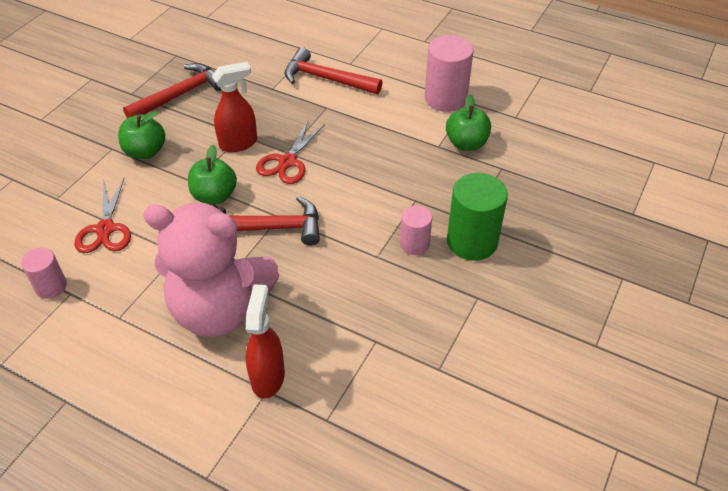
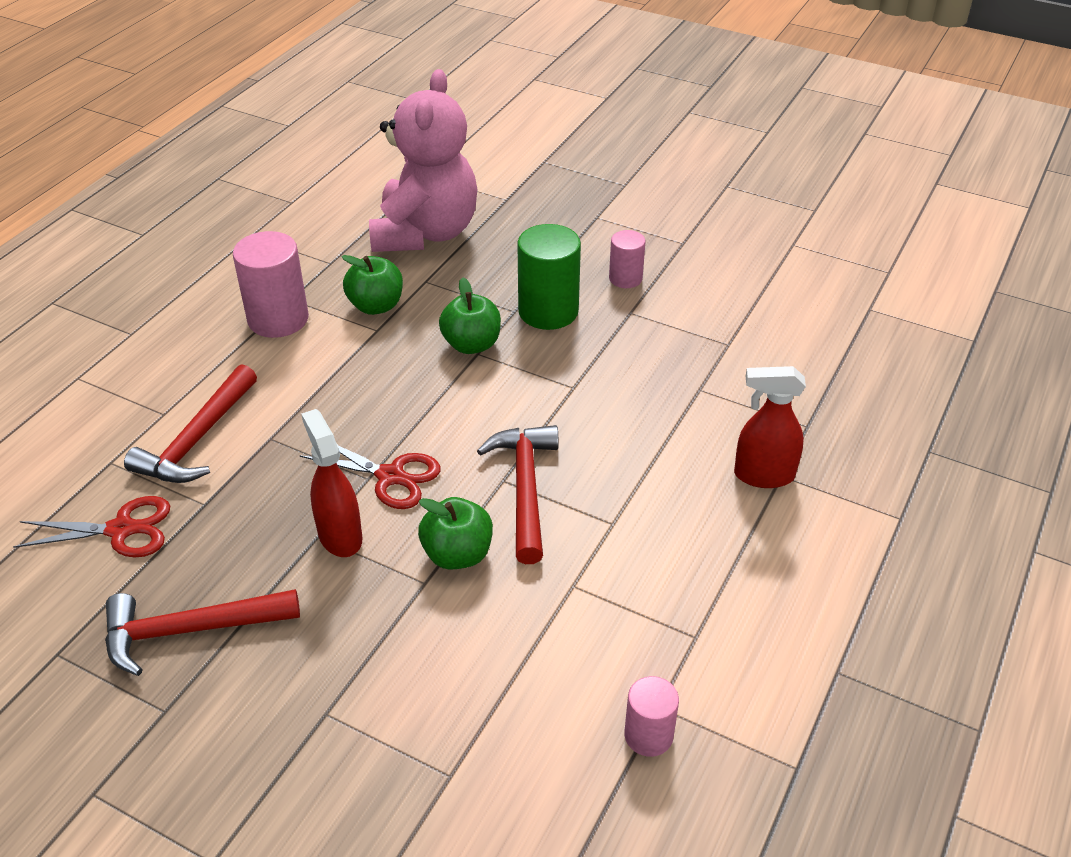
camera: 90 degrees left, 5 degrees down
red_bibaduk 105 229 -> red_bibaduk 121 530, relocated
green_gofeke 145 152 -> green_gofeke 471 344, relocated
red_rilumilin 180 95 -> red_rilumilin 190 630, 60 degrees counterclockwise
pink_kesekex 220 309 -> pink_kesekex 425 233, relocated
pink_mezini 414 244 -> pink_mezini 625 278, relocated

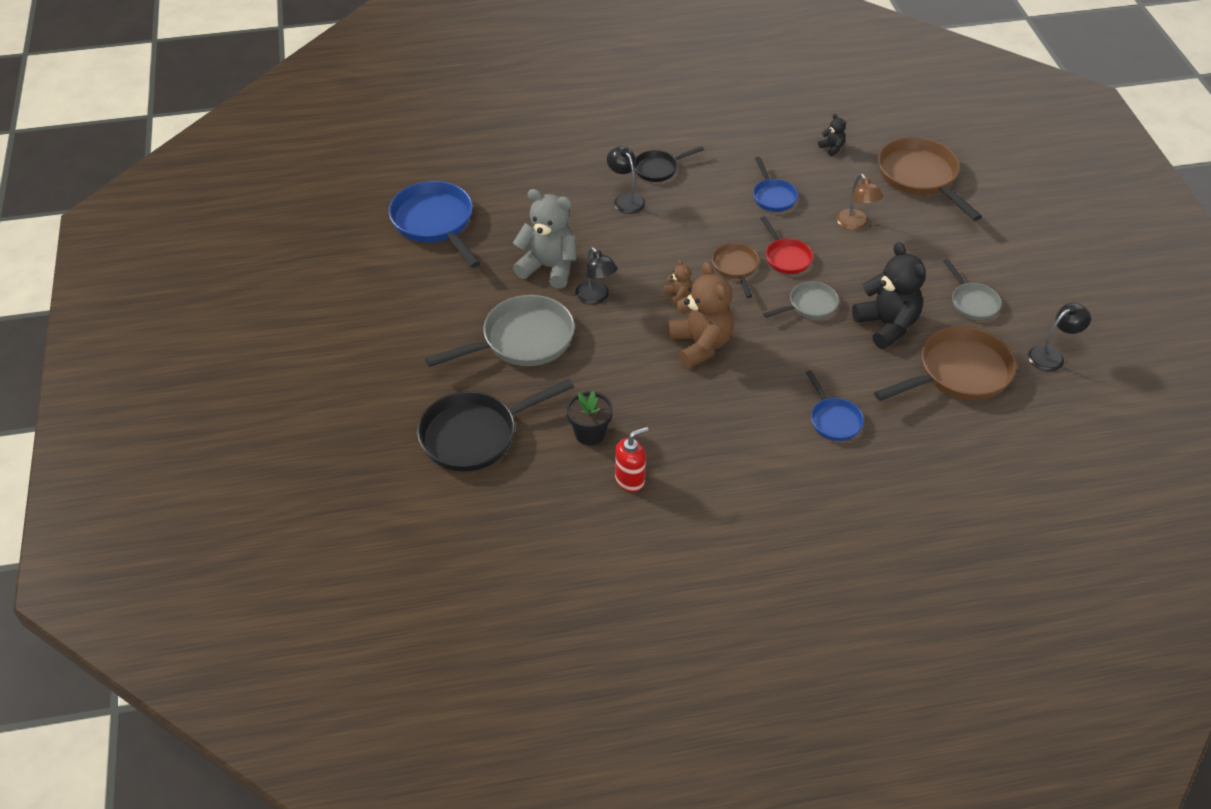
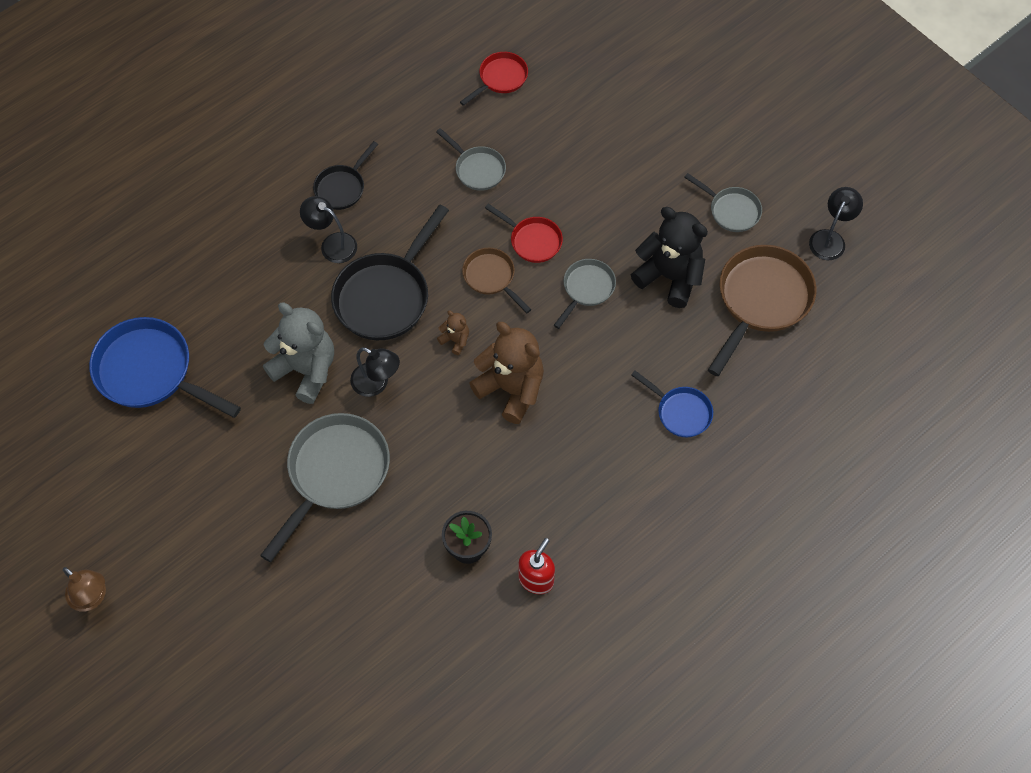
camera: 30 degrees left, 15 degrees up
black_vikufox 475 435 -> black_vikufox 385 296, relocated
grey_kesekex 548 267 -> grey_kesekex 306 370, 45 degrees clockwise
blue_vikufox 773 196 -> grey_vikufox 477 169
black_kesekex 832 148 -> red_vikufox 500 78
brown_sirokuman 855 224 -> brown_sirokuman 92 598, relocated
brown_vikufox 920 177 -> none

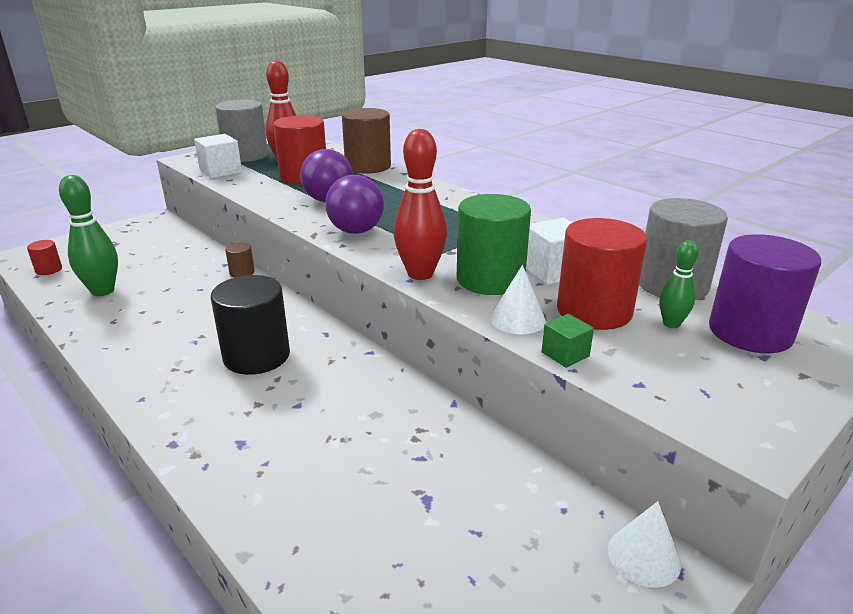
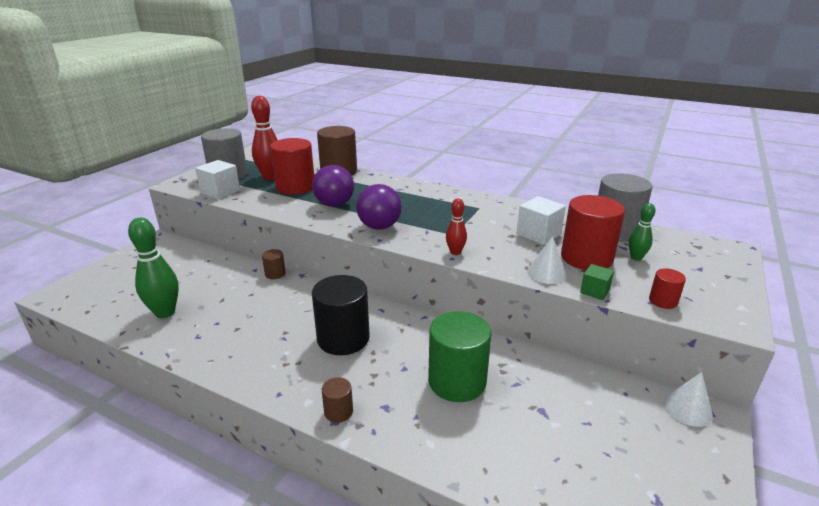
camera: 20 degrees left, 0 degrees up
red_mezini 49 270 -> red_mezini 663 301, relocated
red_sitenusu 420 274 -> red_sitenusu 455 252, x0.55
green_mezini 490 279 -> green_mezini 457 381, relocated
purple_mezini 750 332 -> none
none -> brown_mezini 338 411

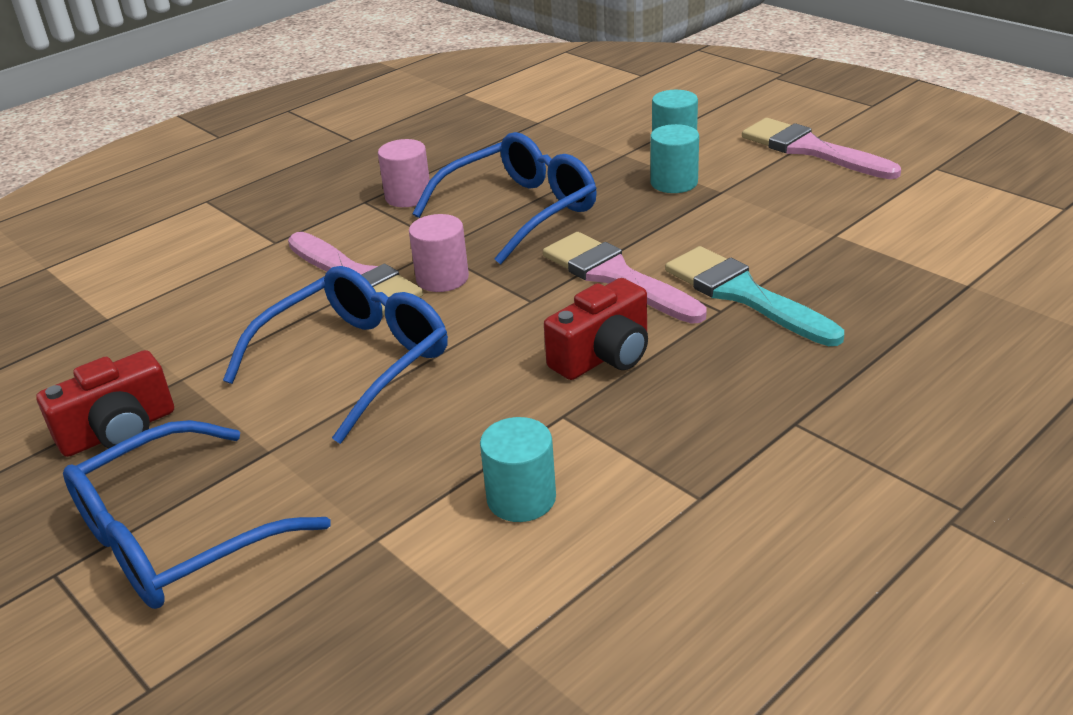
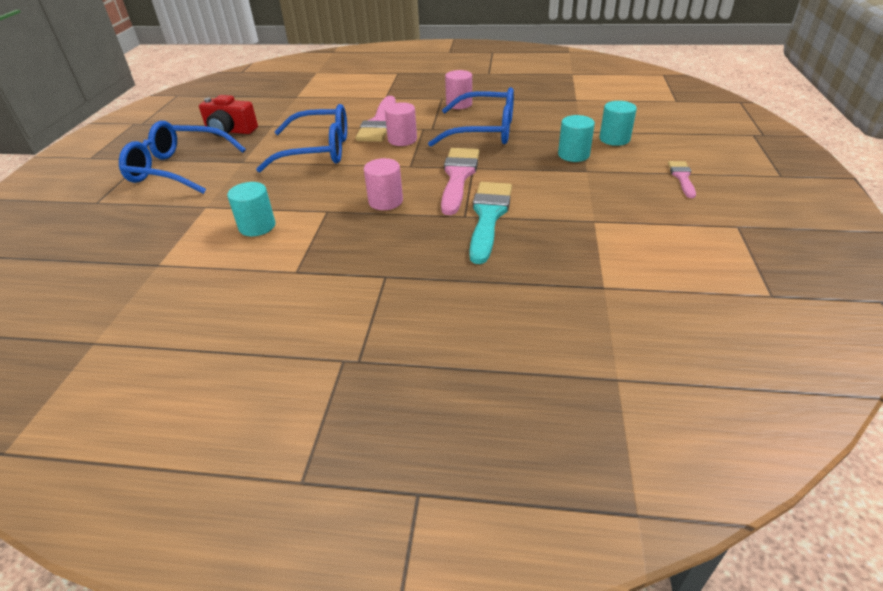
camera: 50 degrees right, 5 degrees up
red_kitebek 603 355 -> pink_mezini 385 201
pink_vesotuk 811 150 -> pink_vesotuk 682 177, x0.54

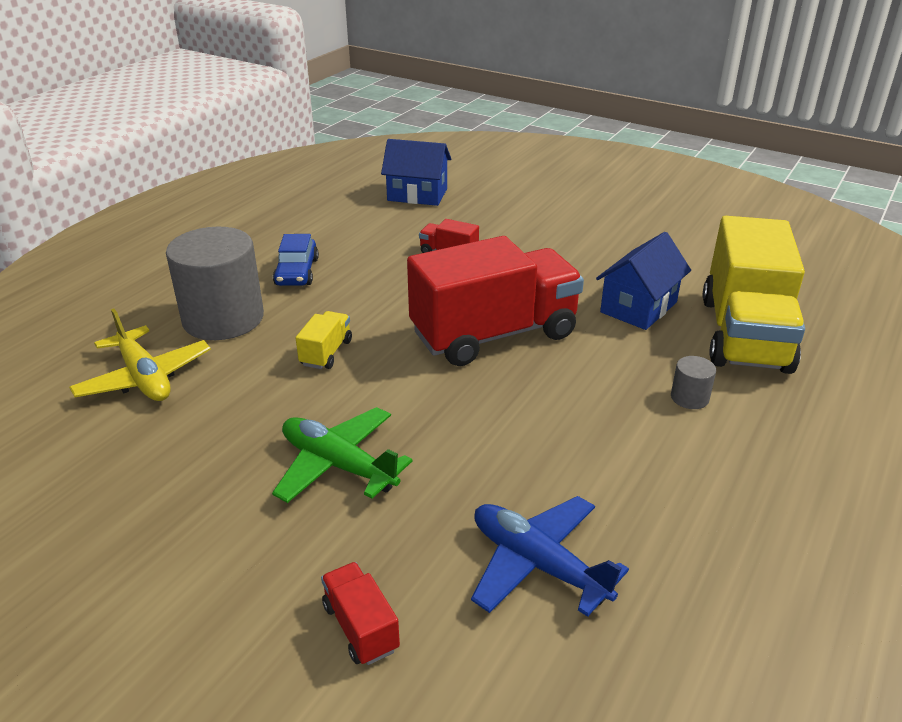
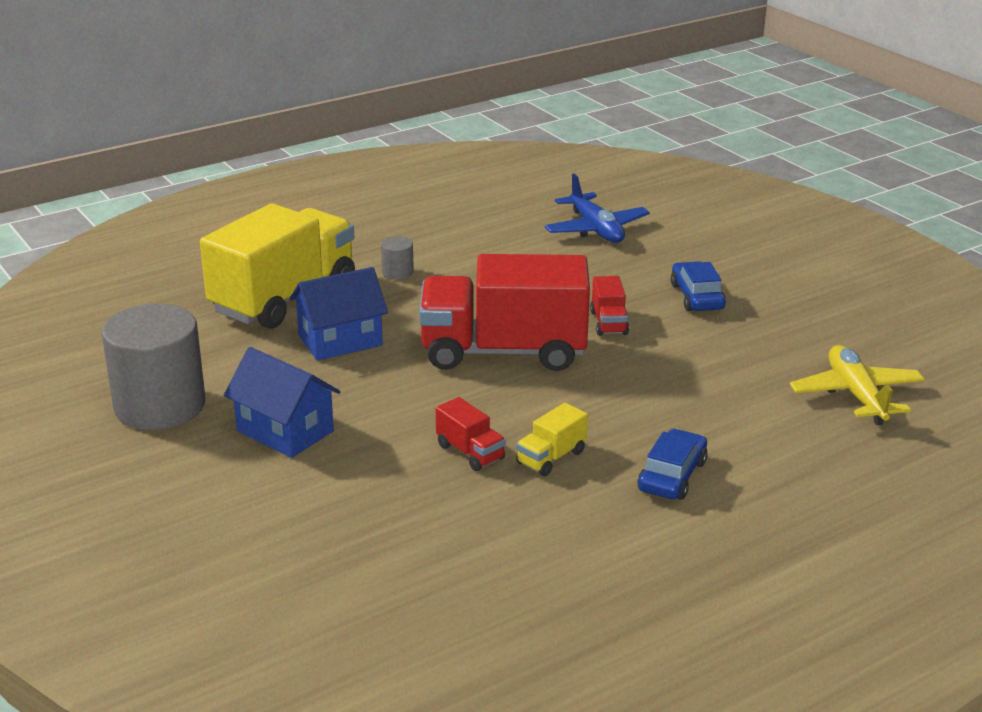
camera: 155 degrees left, 5 degrees down
grey_mezini 223 318 -> grey_mezini 160 406, relocated
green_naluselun 338 465 -> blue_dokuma 697 297
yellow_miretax 326 353 -> yellow_miretax 551 458, relocated
red_miretax 360 627 -> red_miretax 609 323, relocated
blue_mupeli 417 194 -> blue_mupeli 285 431, relocated

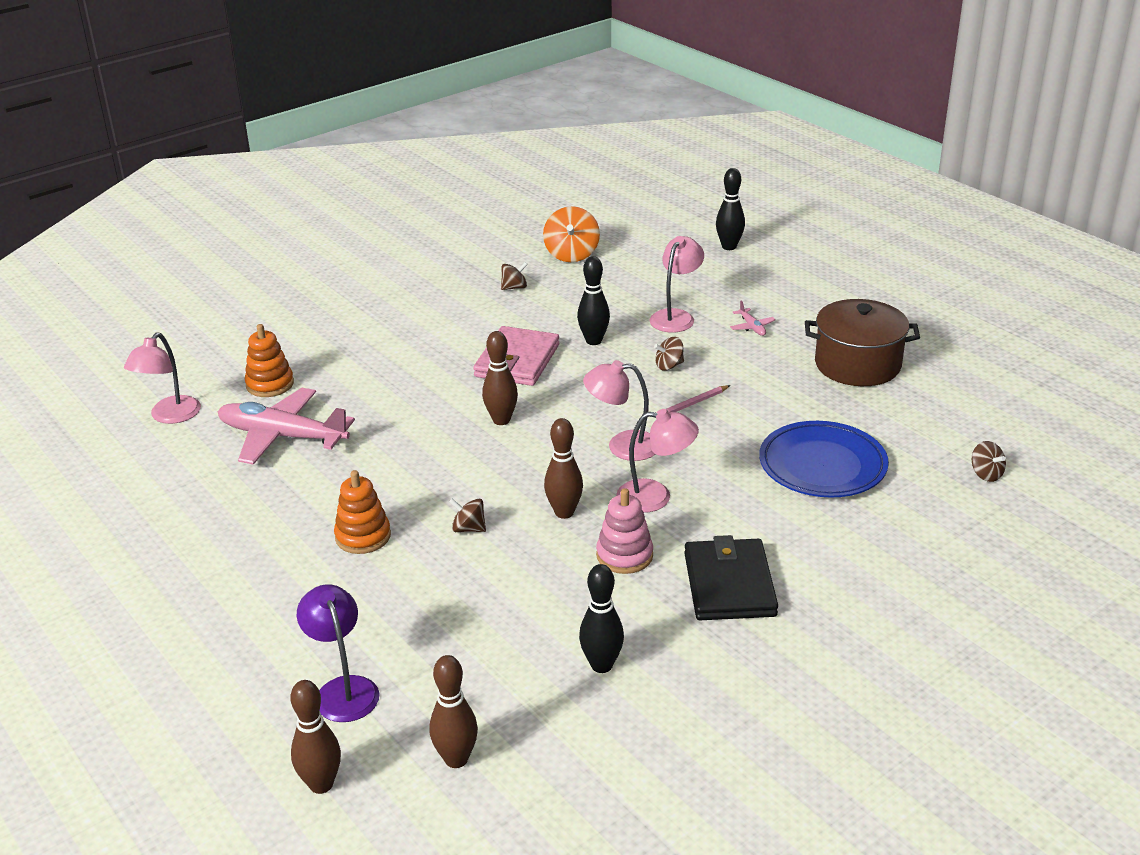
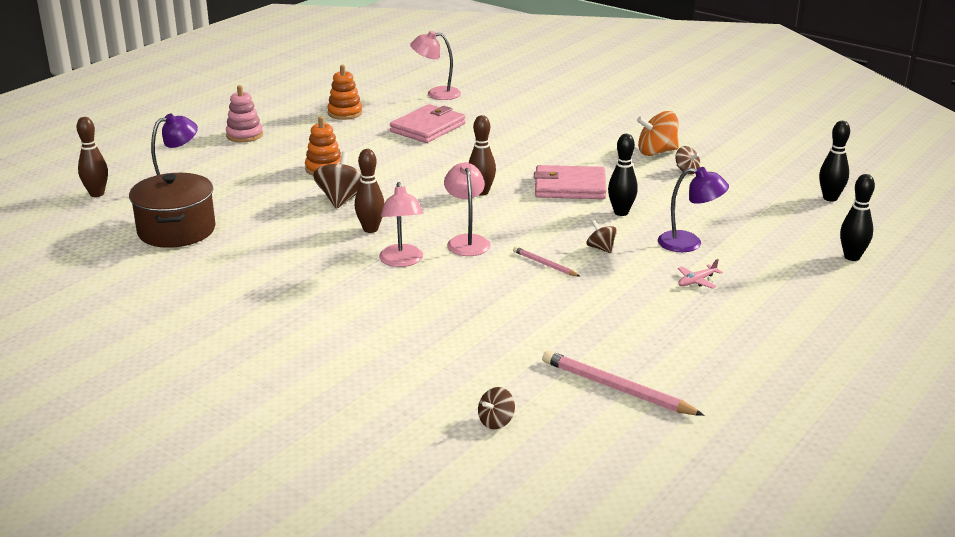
camera: 75 degrees right, 5 degrees down
pink_naluselun 283 436 -> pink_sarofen 428 127
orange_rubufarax 270 384 -> orange_rubufarax 345 113, relocated
brown_sitenusu 456 759 -> none
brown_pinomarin 468 528 -> brown_pinomarin 342 199, x1.77
orange_pinomarin 571 254 -> orange_pinomarin 656 152, relocated
black_sitenusu 601 665 -> black_sitenusu 830 198, relocated
pink_rubufarax 624 555 -> pink_rubufarax 244 135, relocated
pink_sirokuman 676 316 -> purple_sirokuman 689 243
black_sarofen 729 584 -> none
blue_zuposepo 822 466 -> none
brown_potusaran 857 364 -> brown_potusaran 176 230, relocated
none -> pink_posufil 616 388

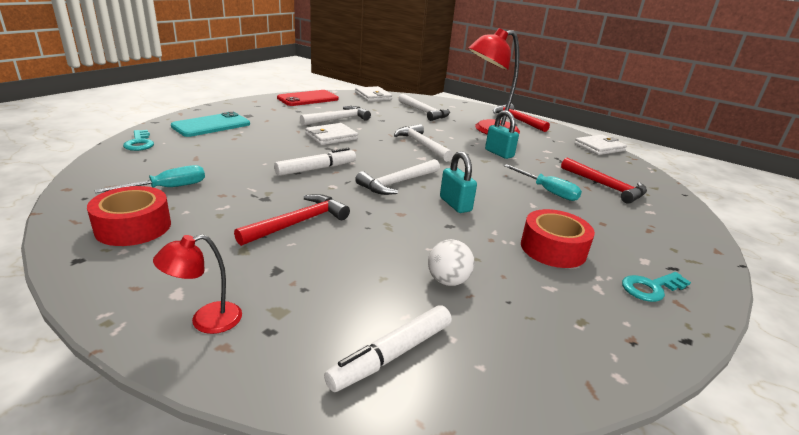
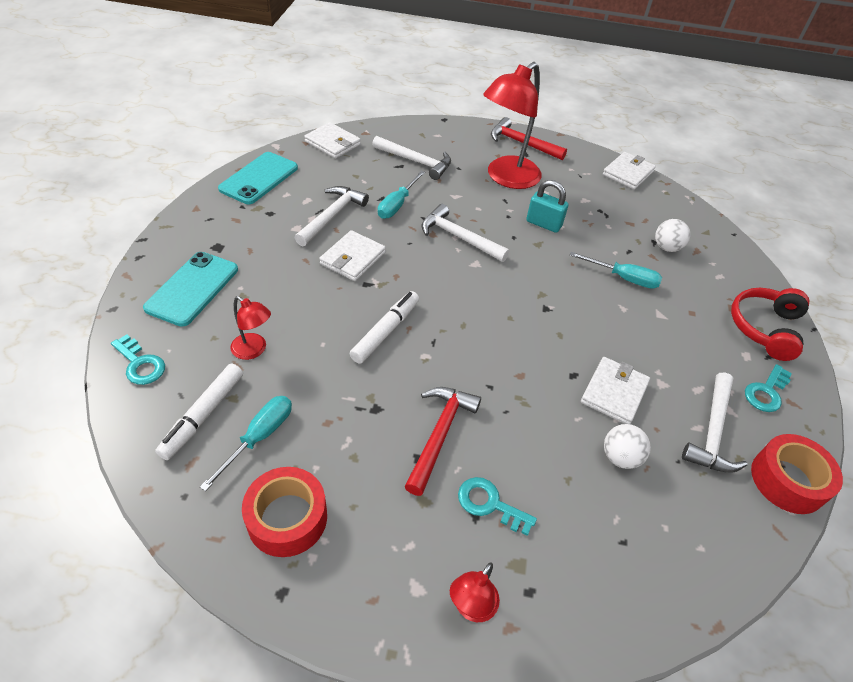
camera: 25 degrees left, 20 degrees up
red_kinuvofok 308 99 -> turquoise_kinuvofok 259 178
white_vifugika 391 355 -> white_vifugika 203 415, relocated
white_rilumilin 397 183 -> white_rilumilin 712 432, relocated
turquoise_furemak 455 204 -> none
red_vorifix 553 249 -> red_vorifix 787 480, relocated
red_rilumilin 605 186 -> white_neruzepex 666 247
none -> red_sirokuman 254 350
none -> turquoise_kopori 397 205
none -> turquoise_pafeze 489 504
none -> white_sarofen 614 392
none -> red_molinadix 764 328

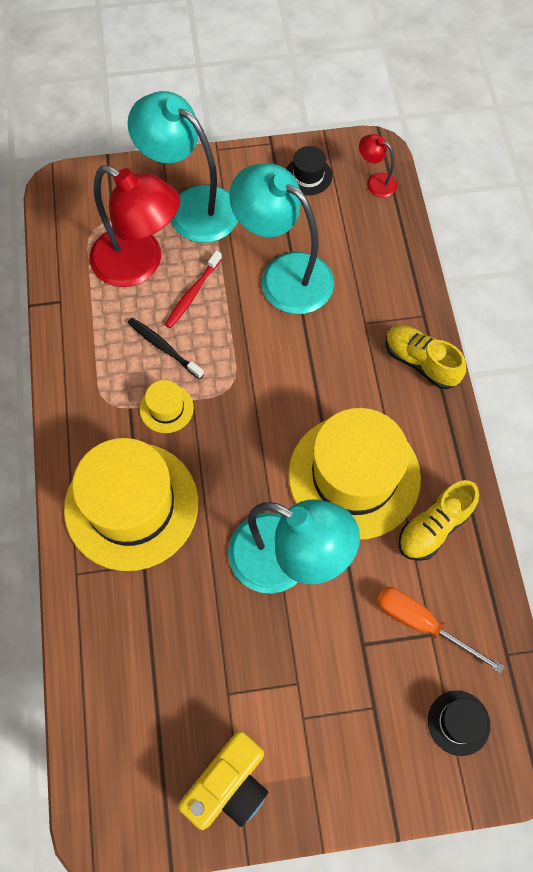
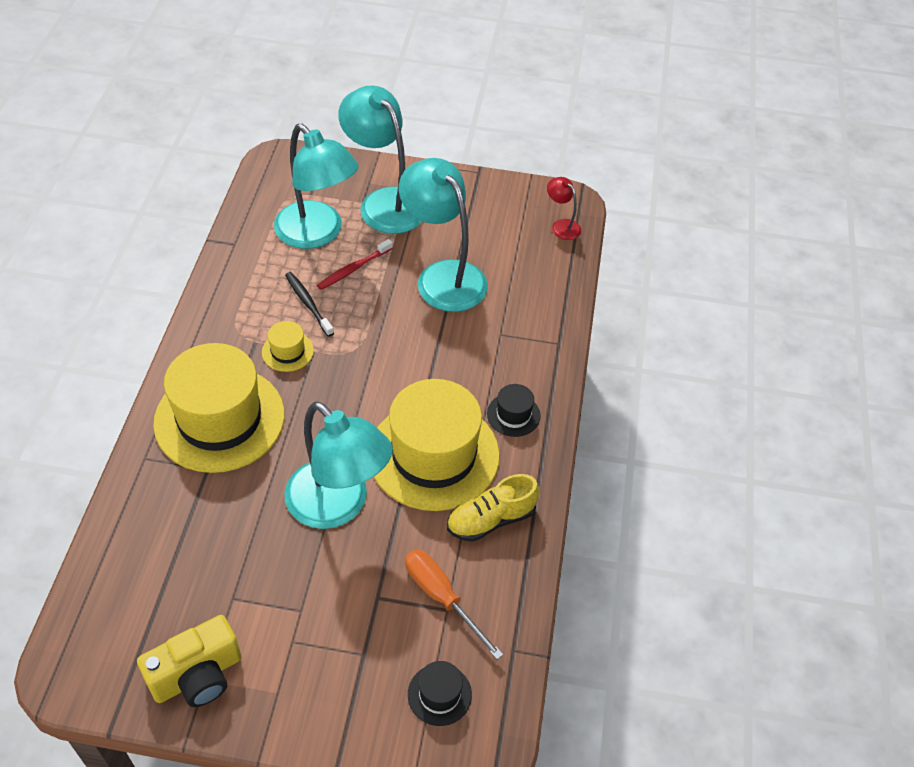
camera: 15 degrees right, 15 degrees down
red_sirokuman 139 264 -> turquoise_sirokuman 317 234
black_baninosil 308 176 -> black_baninosil 513 415, relocated
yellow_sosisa 421 362 -> none

